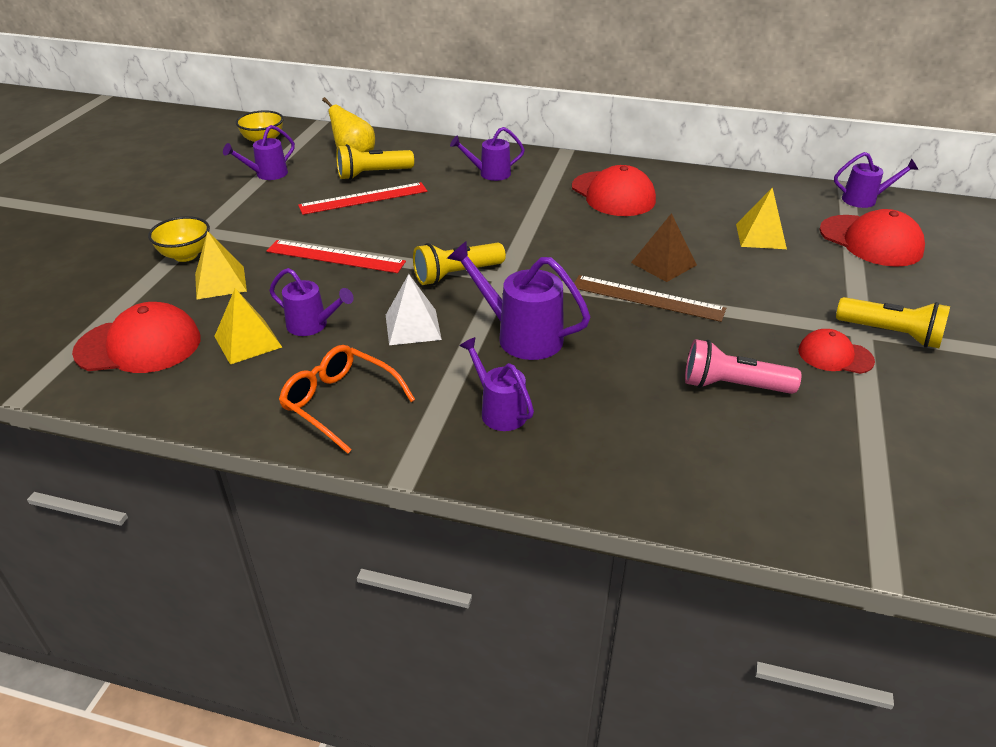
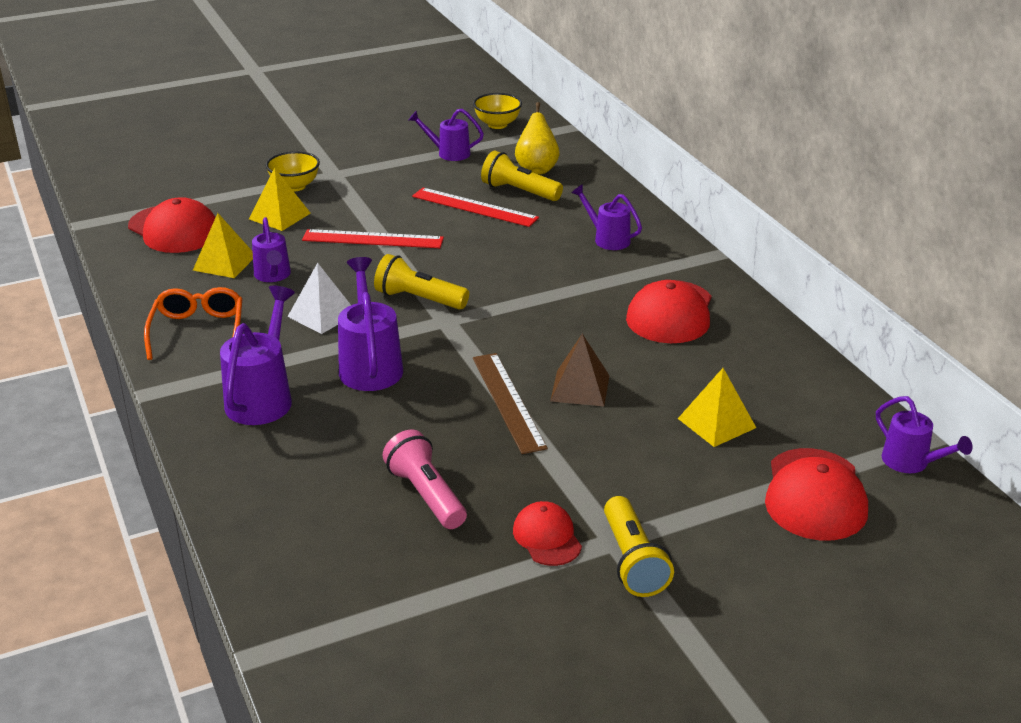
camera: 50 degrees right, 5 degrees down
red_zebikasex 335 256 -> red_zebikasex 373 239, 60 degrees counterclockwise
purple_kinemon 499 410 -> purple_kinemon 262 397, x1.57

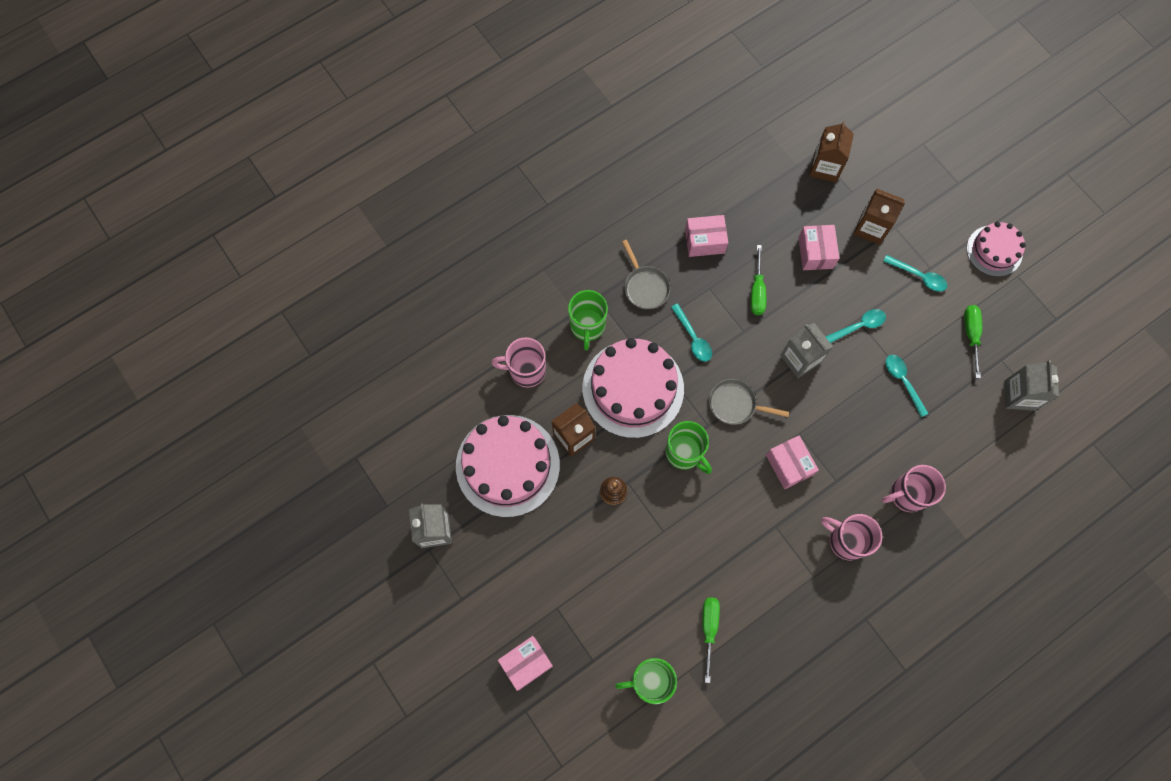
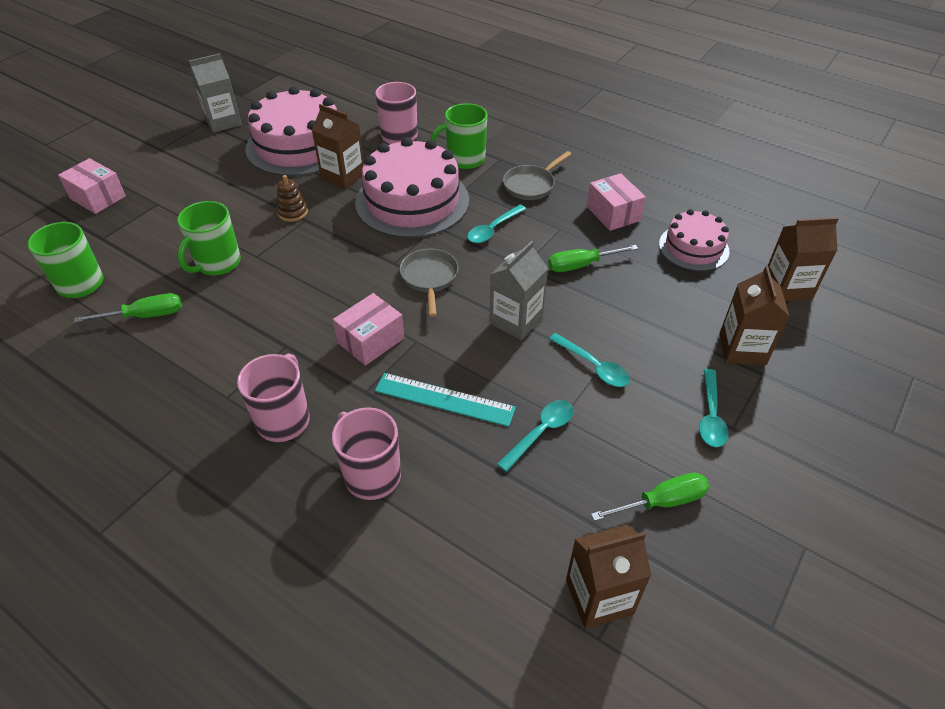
camera: 70 degrees right, 25 degrees down
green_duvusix 684 453 -> green_duvusix 217 263, relocated
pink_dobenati 815 252 -> none
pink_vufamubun 994 251 -> pink_vufamubun 693 247, relocated
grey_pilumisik 1019 395 -> brown_pilumisik 599 597
none -> turquoise_zebikasex 444 399

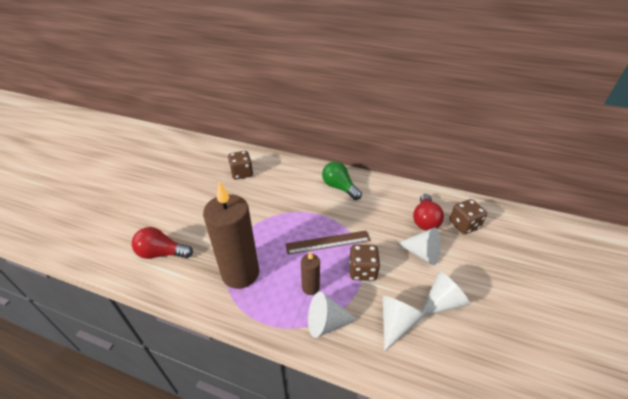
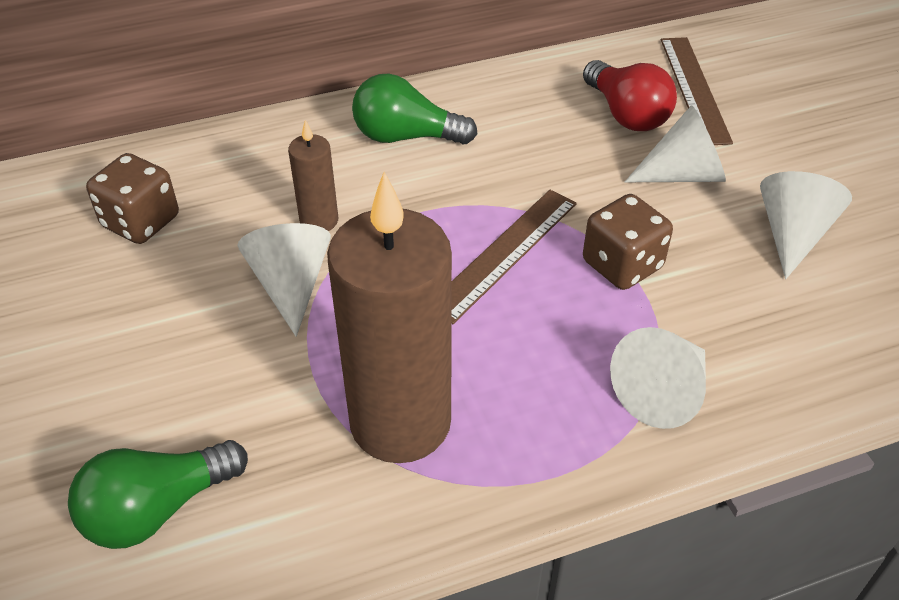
camera: 40 degrees left, 5 degrees up
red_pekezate 162 253 -> green_pekezate 157 509
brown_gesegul 310 287 -> brown_gesegul 319 221, relocated
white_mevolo 396 323 -> white_mevolo 291 285, relocated
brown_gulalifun 464 225 -> brown_zebikasex 694 89

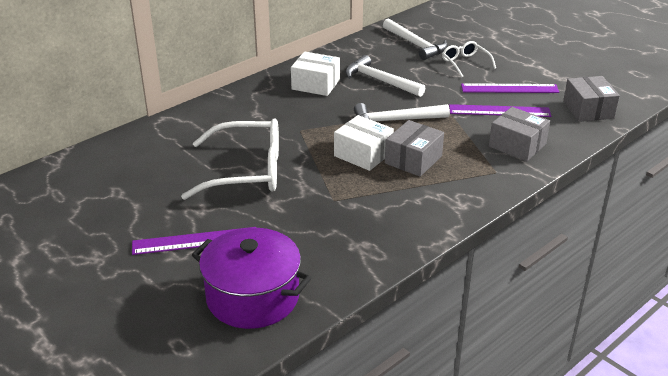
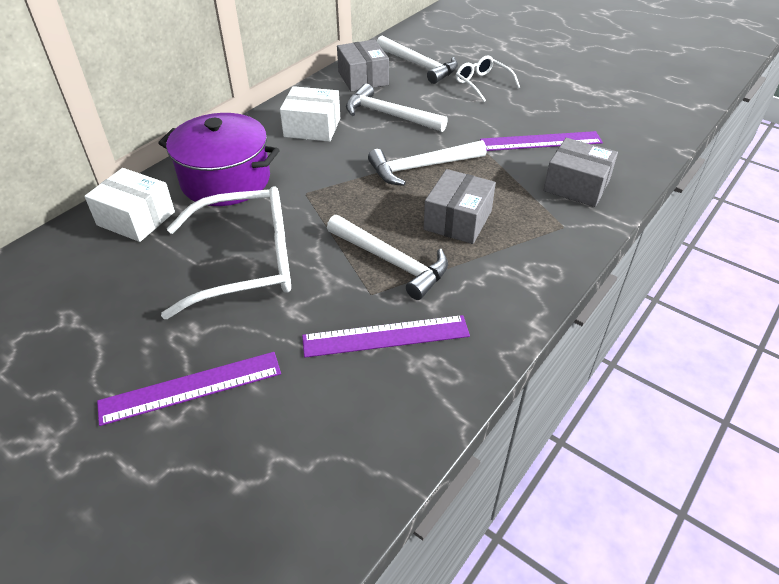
camera: 10 degrees left, 10 degrees up
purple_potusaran 253 297 -> purple_potusaran 226 180, relocated
white_dobenati 363 154 -> white_dobenati 136 218, relocated
purple_zebikasex 509 88 -> purple_zebikasex 386 336, relocated
grey_dobenati 588 110 -> grey_dobenati 363 78, relocated
none -> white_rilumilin 391 262

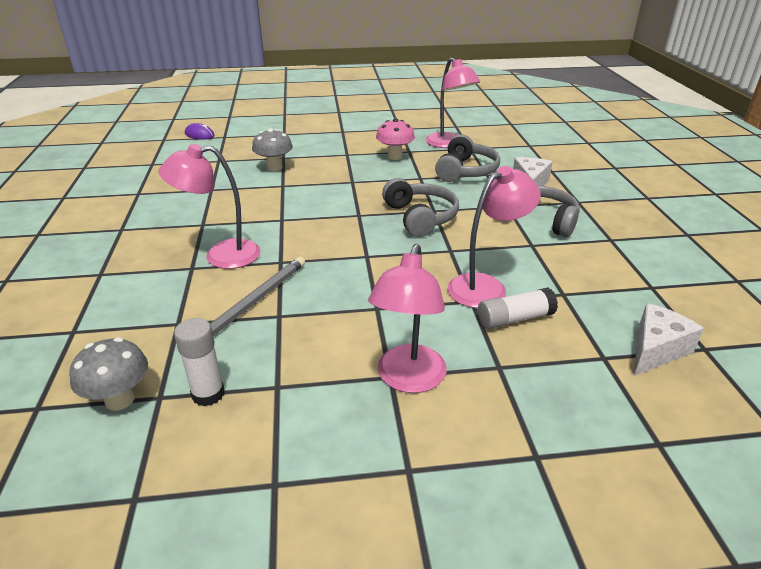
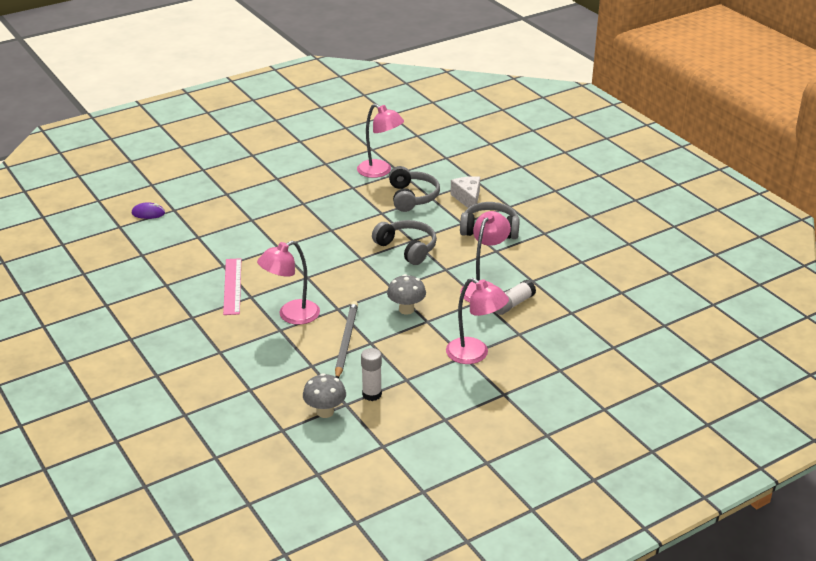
camera: 25 degrees left, 0 degrees up
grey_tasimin 274 167 -> grey_tasimin 406 309, relocated
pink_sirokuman 408 379 -> pink_sirokuman 475 355, 45 degrees counterclockwise
pink_tasimin 395 156 -> none
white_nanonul 656 350 -> none
none -> pink_zebikasex 232 286

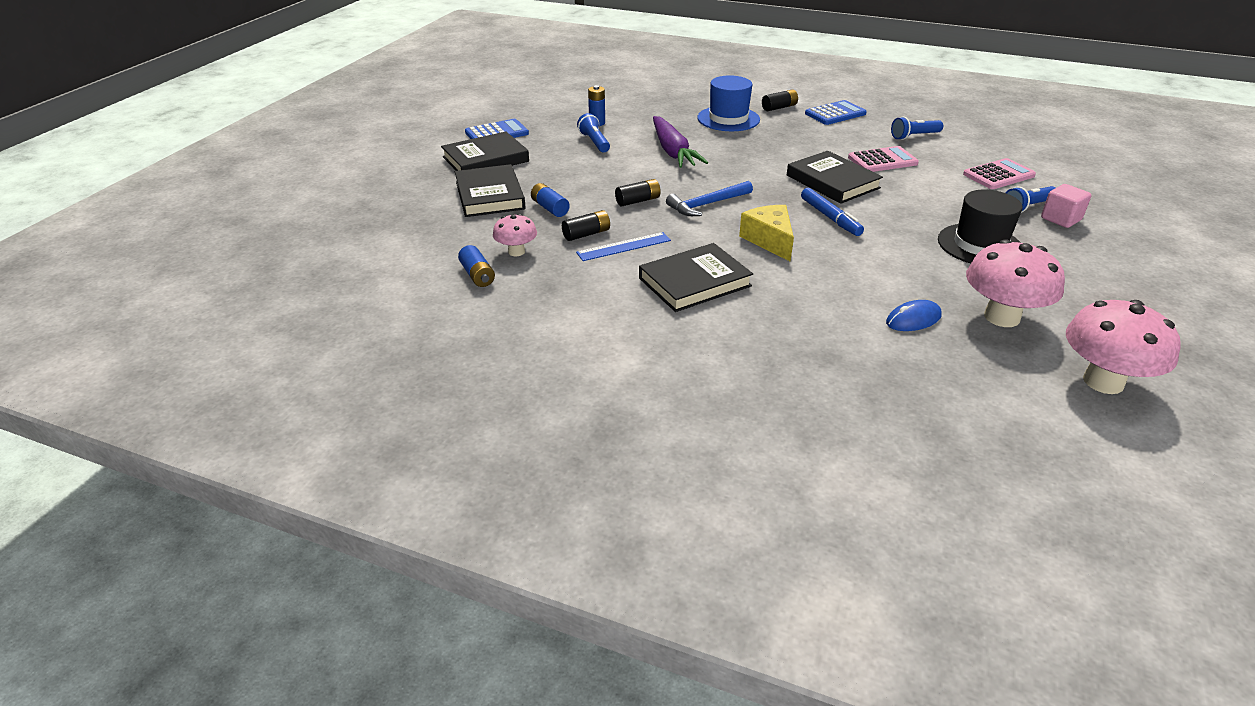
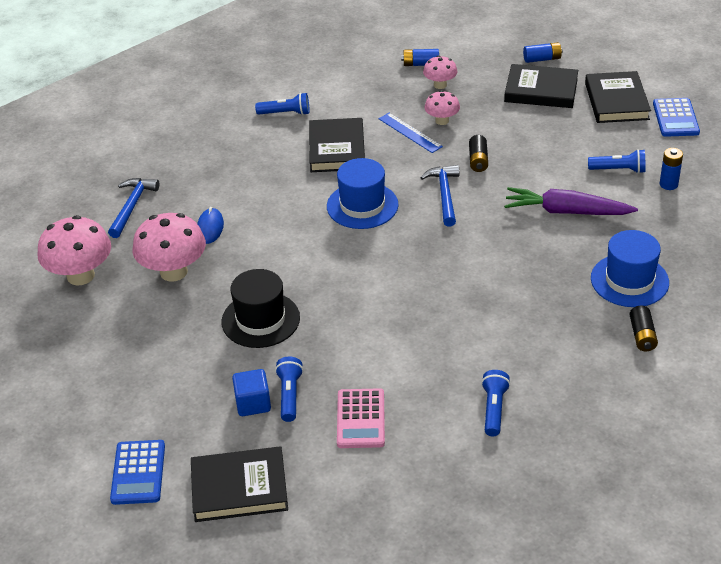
camera: 120 degrees right, 5 degrees up
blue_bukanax 550 208 -> blue_bukanax 542 59, relocated
black_bukanax 586 234 -> pink_tasimin 442 121
blue_zebikasex 624 246 -> blue_zebikasex 410 132, 45 degrees counterclockwise
yellow_nanonul 769 240 -> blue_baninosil 362 205
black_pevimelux 832 182 -> black_pevimelux 239 488, relocated
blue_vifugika 830 217 -> none
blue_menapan 835 114 -> blue_menapan 138 473, relocated
pink_menapan 882 161 -> none
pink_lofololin 1060 219 -> blue_lofololin 253 403
none -> blue_rilumilin 132 206
none -> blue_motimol 285 113

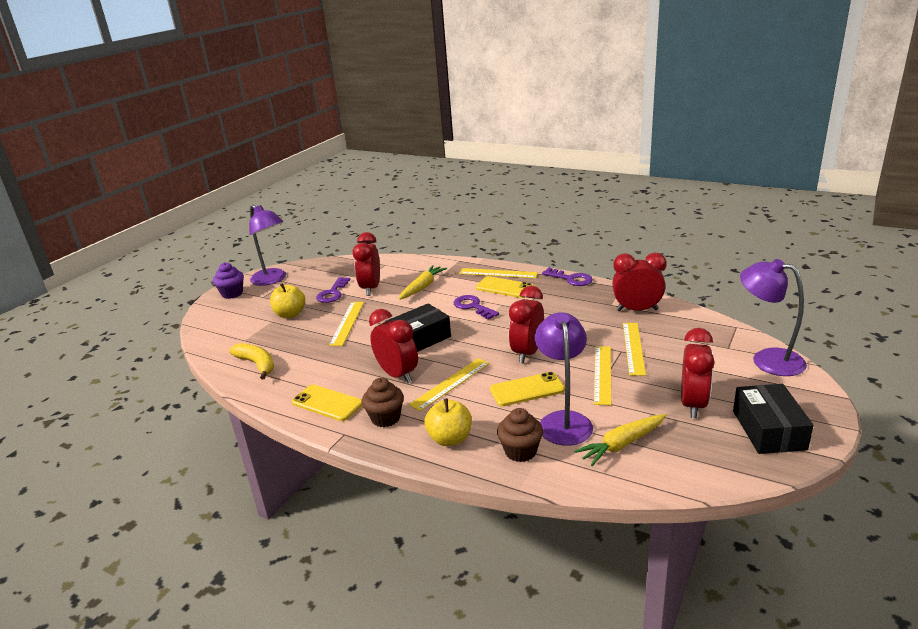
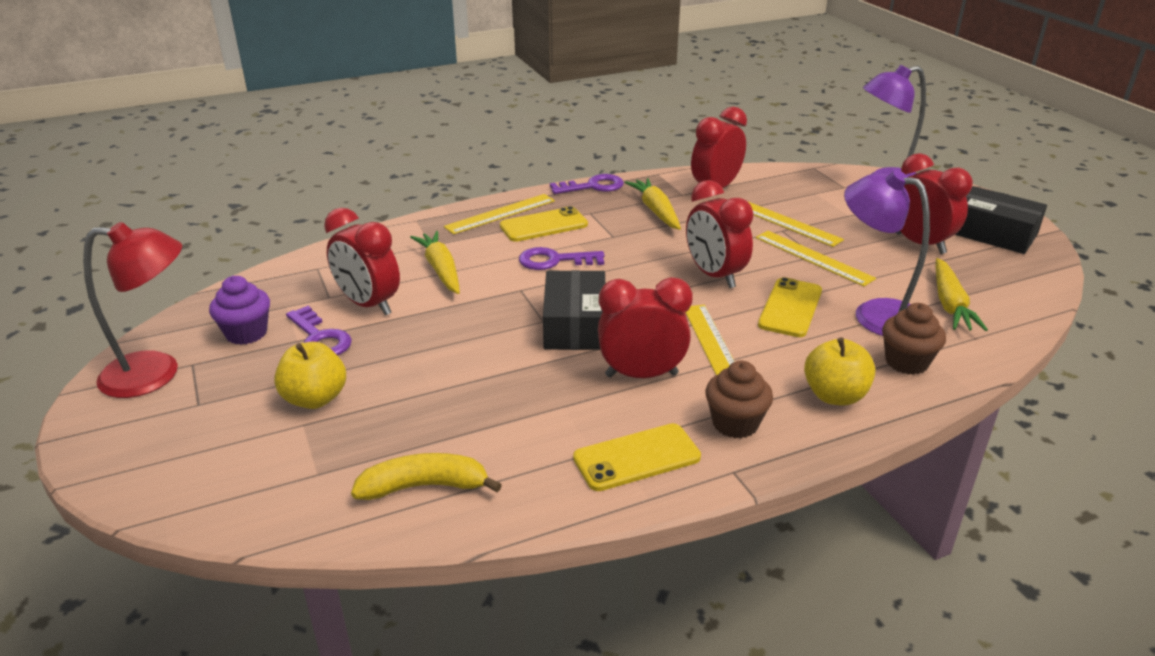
camera: 55 degrees left, 5 degrees up
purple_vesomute 232 294 -> purple_vesomute 246 333, relocated
purple_sirokuman 272 280 -> red_sirokuman 156 374
yellow_zebikasex 347 323 -> none
none -> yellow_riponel 655 211

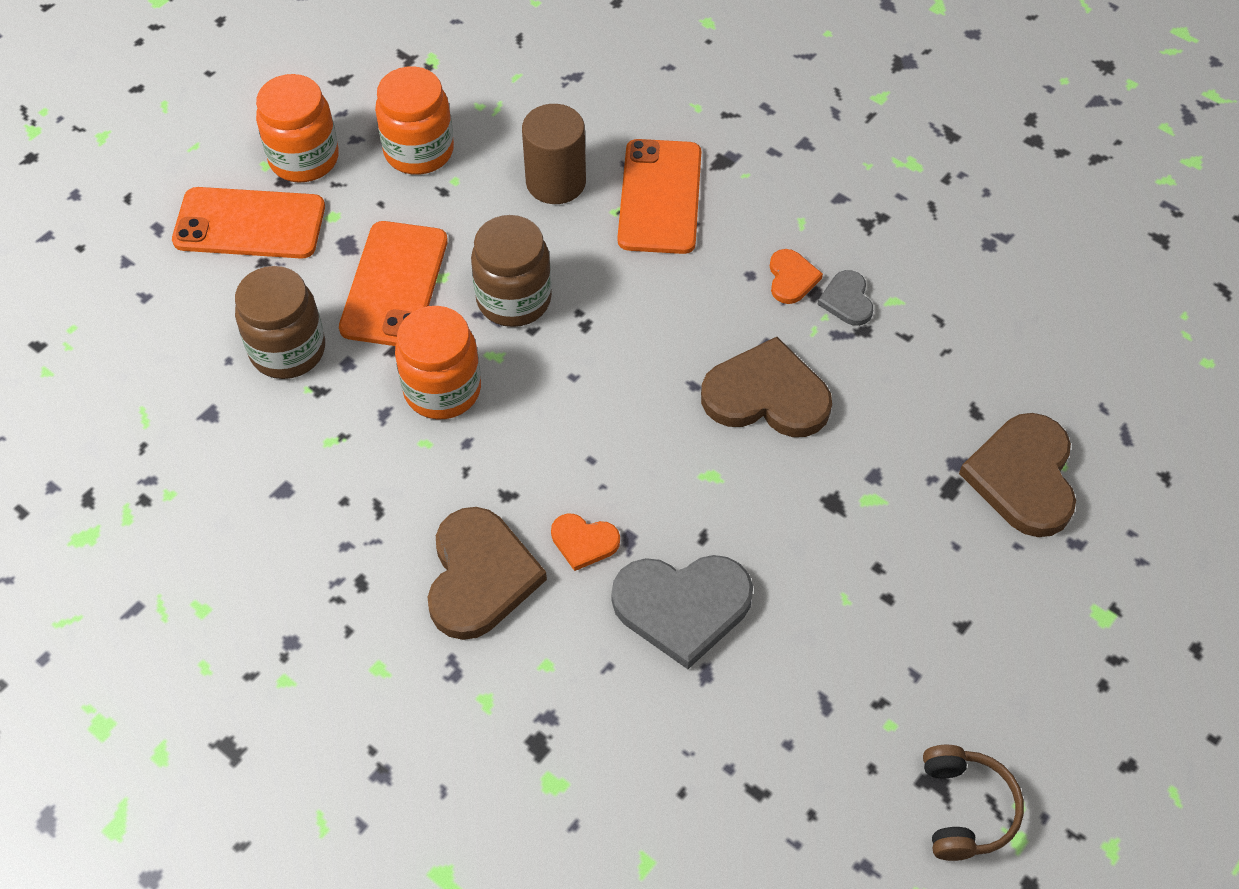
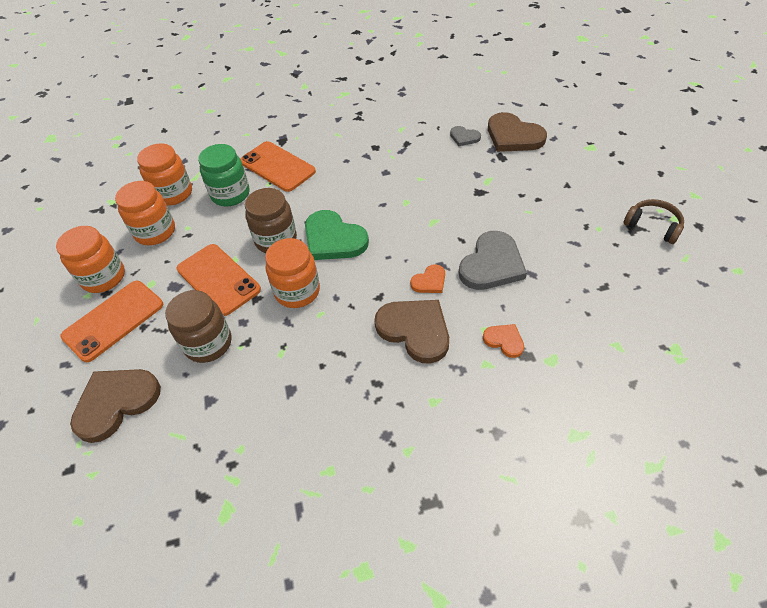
camera: 50 degrees left, 5 degrees down
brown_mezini 556 182 -> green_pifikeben 230 194
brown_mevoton 766 395 -> brown_mevoton 116 403, relocated
orange_mevoton 791 278 -> orange_mevoton 504 341, relocated
grey_mevoton 847 300 -> grey_mevoton 464 137, relocated
none -> orange_pifikeben 173 193
none -> green_mevoton 333 239

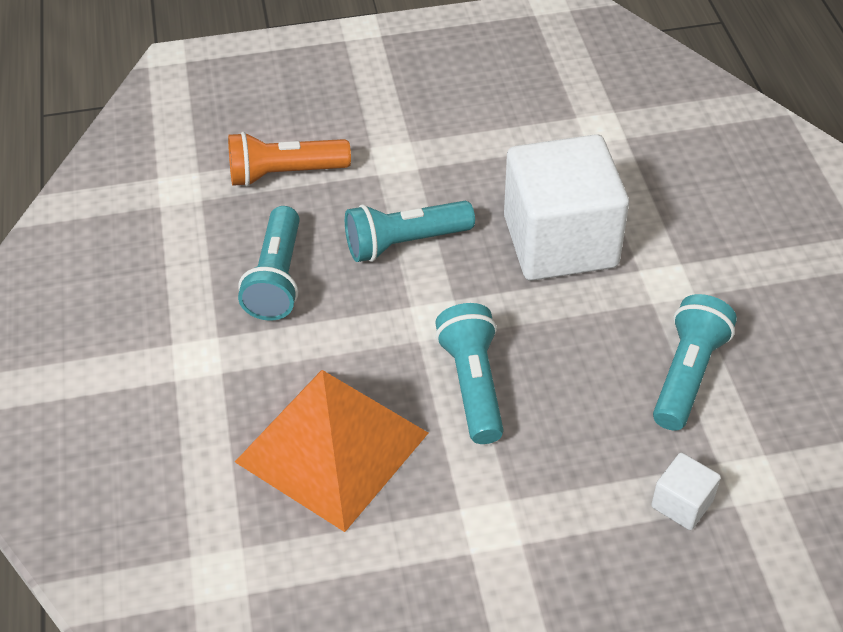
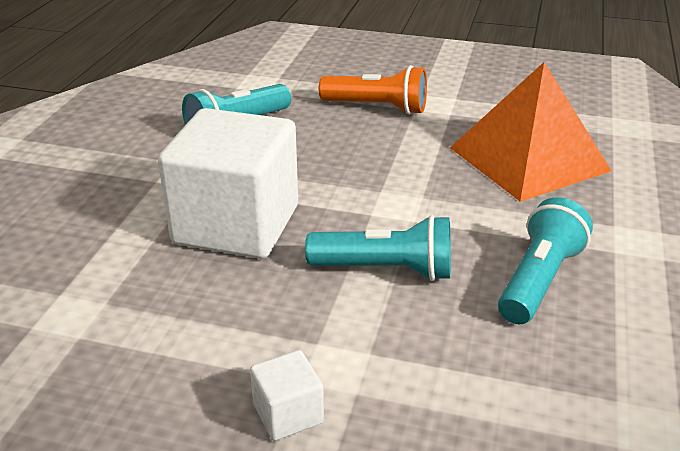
camera: 155 degrees left, 15 degrees down
orange_motimol 285 174 -> orange_motimol 377 107, relocated
turquoise_motimol 472 384 -> none
white_lofololin 682 503 -> white_lofololin 288 414, relocated

